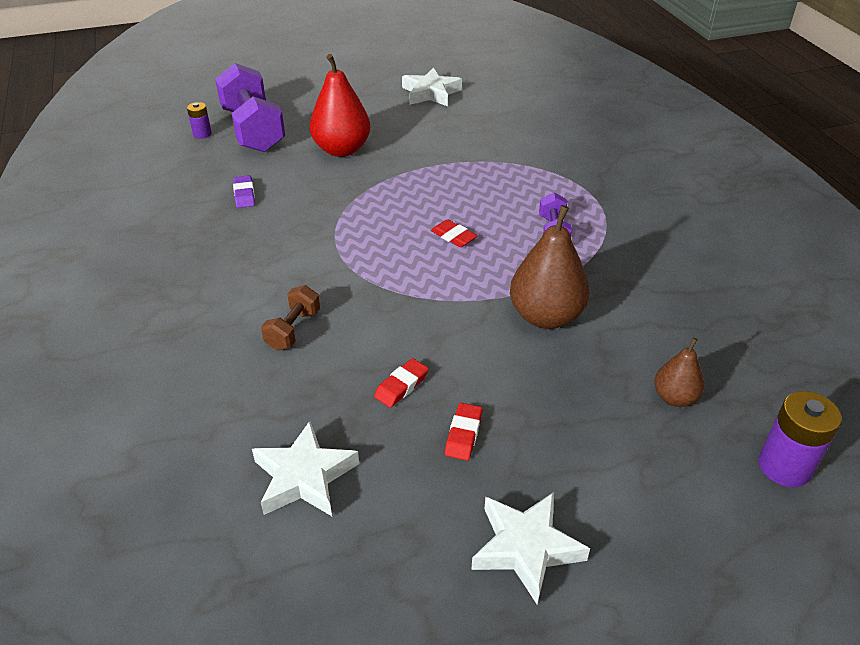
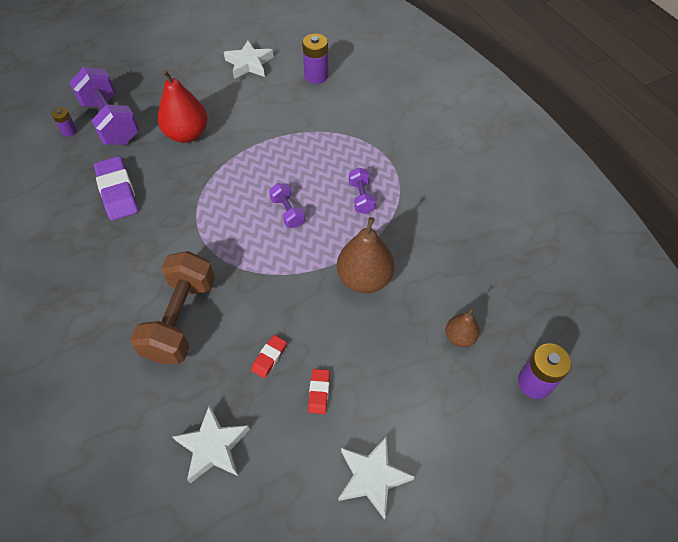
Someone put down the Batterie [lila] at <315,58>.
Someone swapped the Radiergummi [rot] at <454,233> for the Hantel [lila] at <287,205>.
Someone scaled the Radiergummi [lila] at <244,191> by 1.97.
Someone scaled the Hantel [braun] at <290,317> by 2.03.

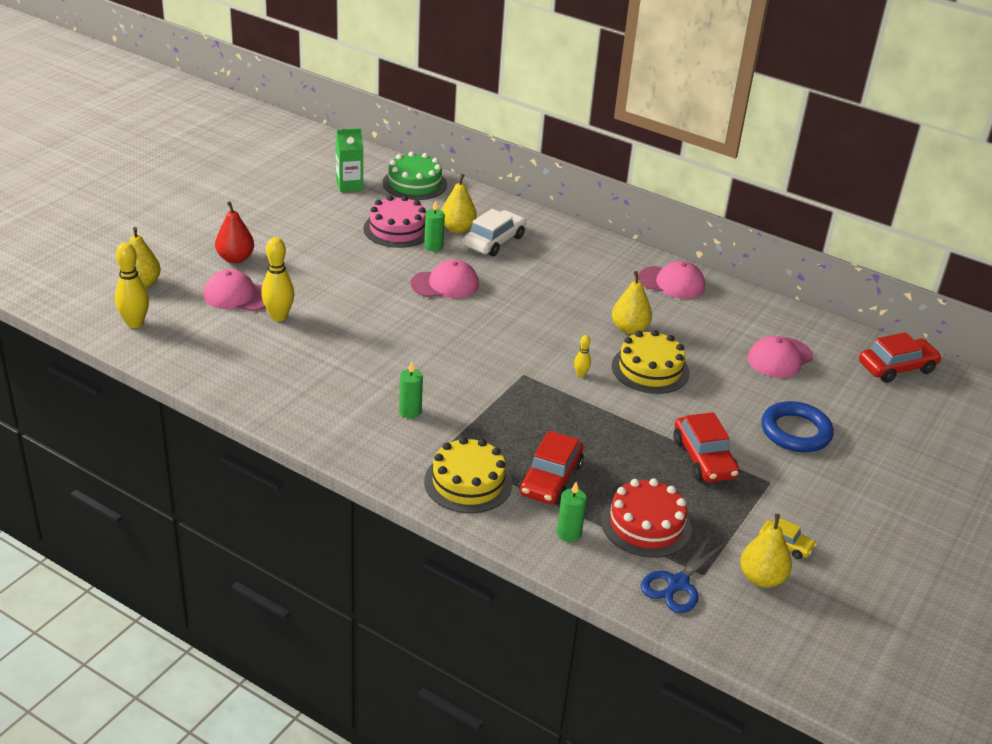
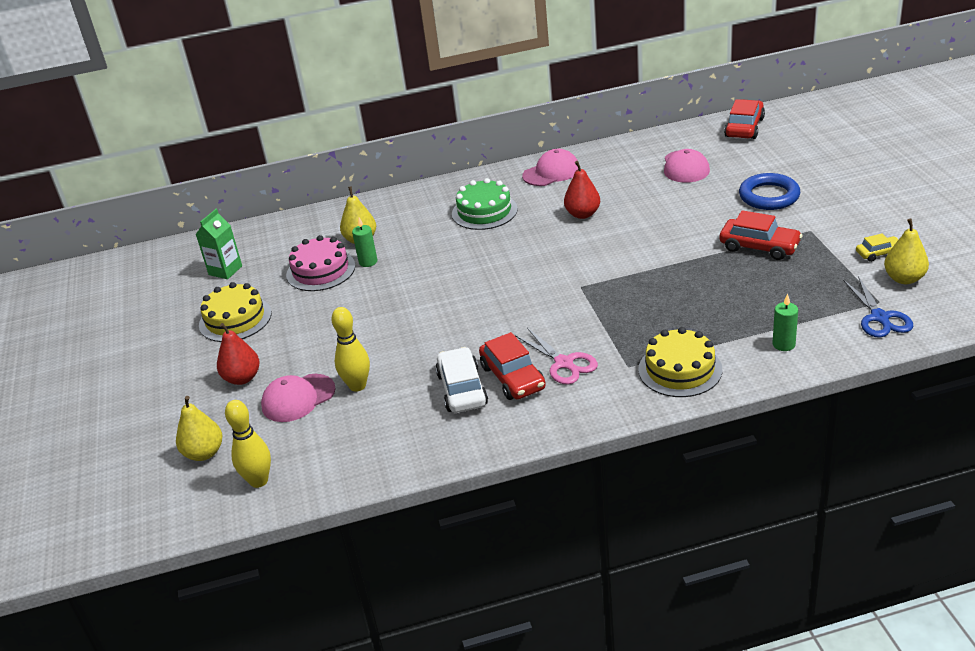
Someone took away the Kappe [rosa] at <445,279>.
Someone took away the Bowlingkegel [gelb] at <582,356>.
Someone took away the Kuchen [rot] at <646,518>.
Someone carried the Kuchen [grün] from <415,176> to <485,204>.
Someone carried the Auto [weiß] from <495,232> to <461,380>.
Someone carried the Auto [rot] from <551,468> to <512,366>.
Someone carried the Kuchen [gelb] from <650,362> to <235,312>.
Someone swapped the Kerze [grün] at <411,390> for the Schere [rosa] at <556,356>.
Someone repainted the Birne [gelb] at <632,303>, which became the Birne [rot] at <582,190>.

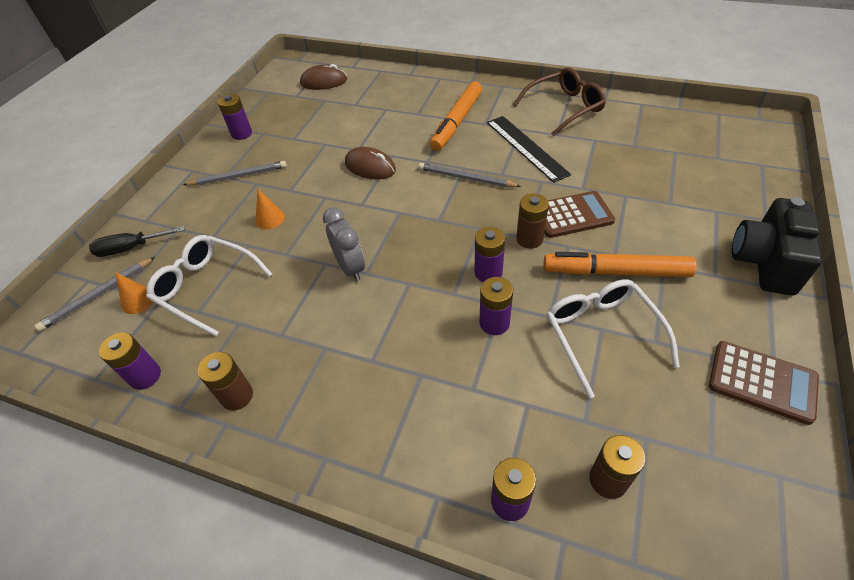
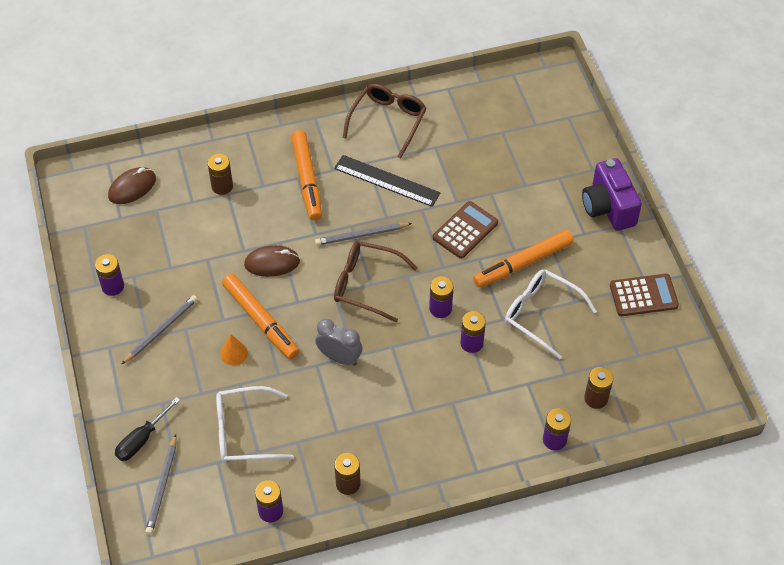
Someone took away the Kegel [orange] at <134,293>.
Someone put down the Filzstift [orange] at <260,316>.
Someone put down the Brille [braun] at <375,281>.
Someone carried the Batterie [braun] from <532,221> to <220,174>.
Someone repainted the Kamera [schwarz] at <777,246>, which became the Kamera [lila] at <612,194>.

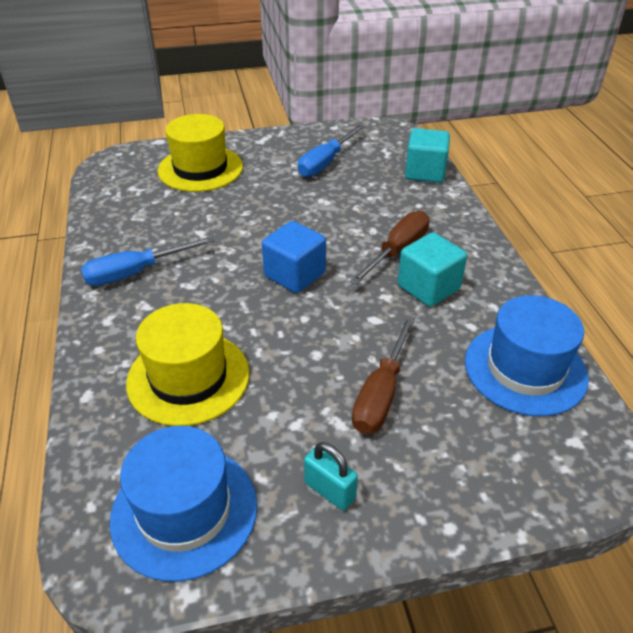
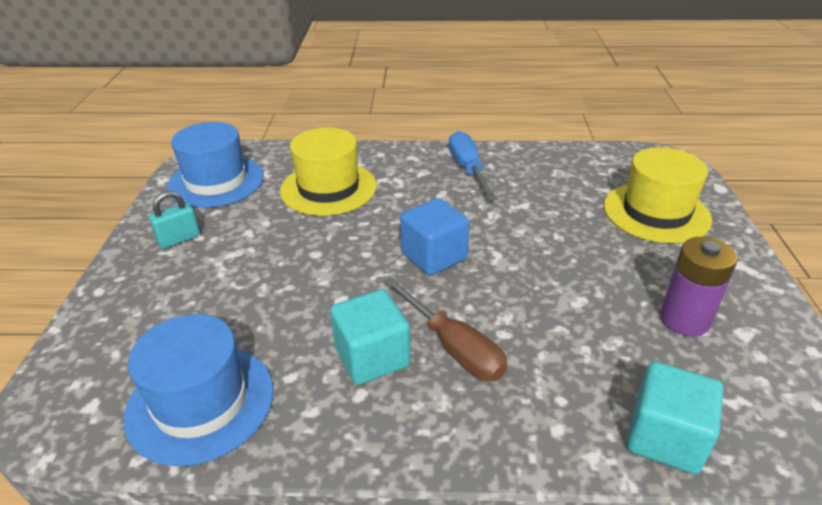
Someone took away the Schraubenzieher [braun] at <384,374>.
Someone swapped the Schraubenzieher [blau] at <331,151> for the Batterie [lila] at <699,286>.

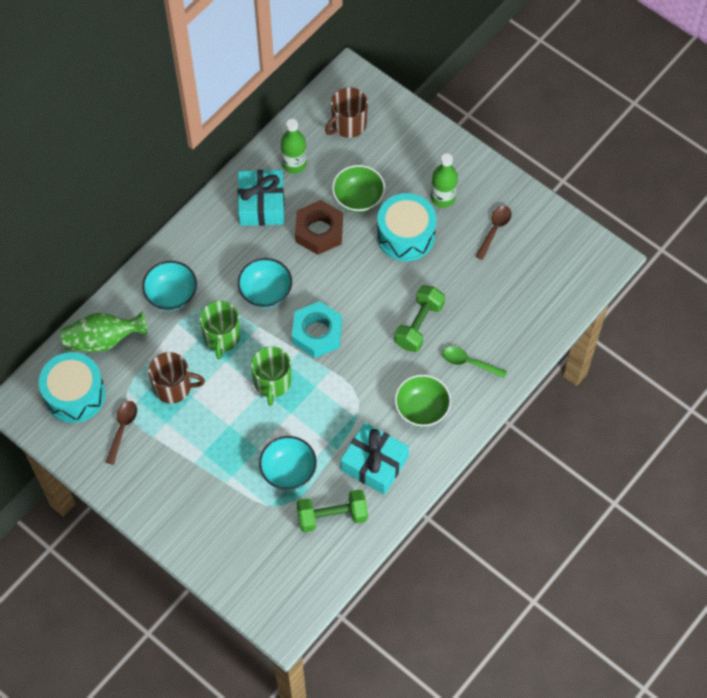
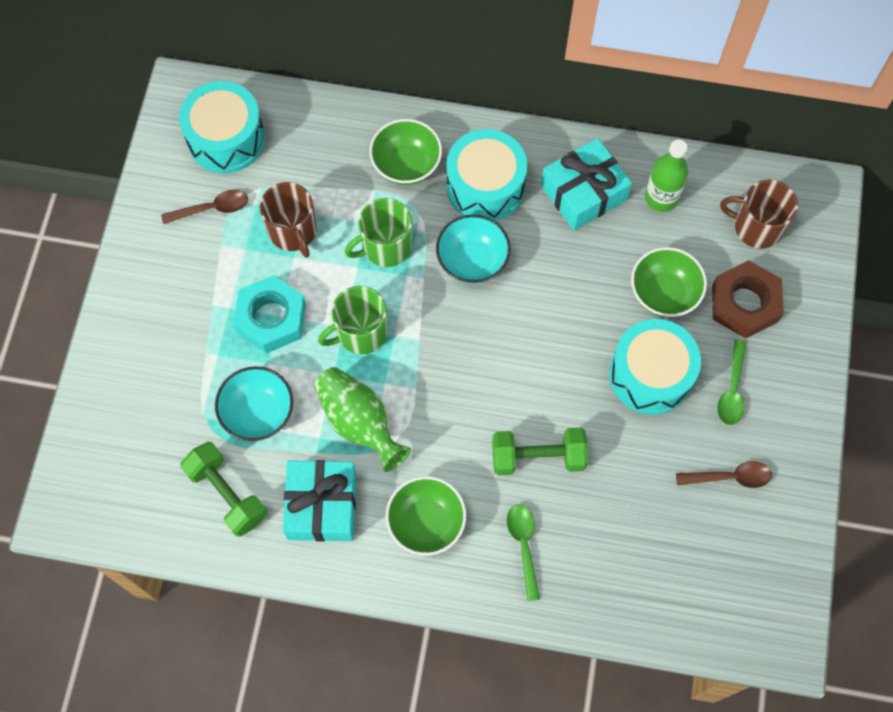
Someone put down the Trommel [türkis] at <486,175>.
Someone carried the Vase [grün] from <104,332> to <362,419>.
Someone carried the Sechskantmutter [türkis] from <317,329> to <269,314>.
Someone carried the Sechskantmutter [braun] from <319,227> to <748,299>.
Someone swapped the Flasche [grün] at <444,180> for the Löffel [grün] at <731,382>.
Someone repainted the Schüssel [türkis] at <169,286>, which became the Schüssel [grün] at <406,152>.

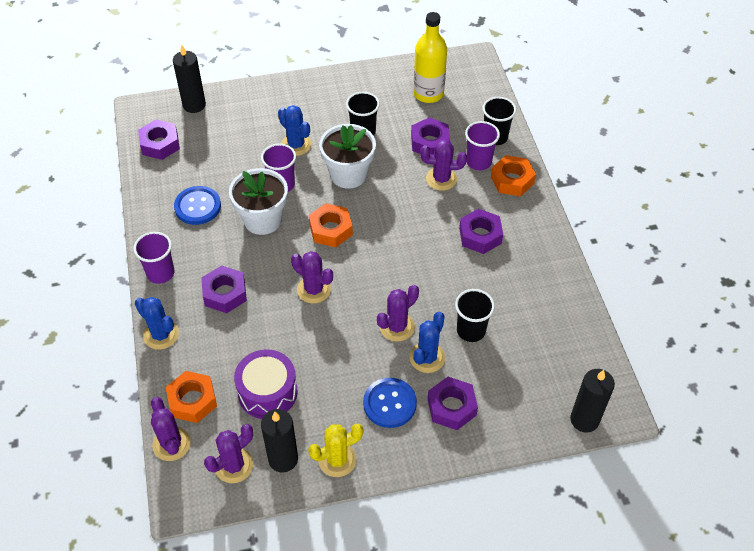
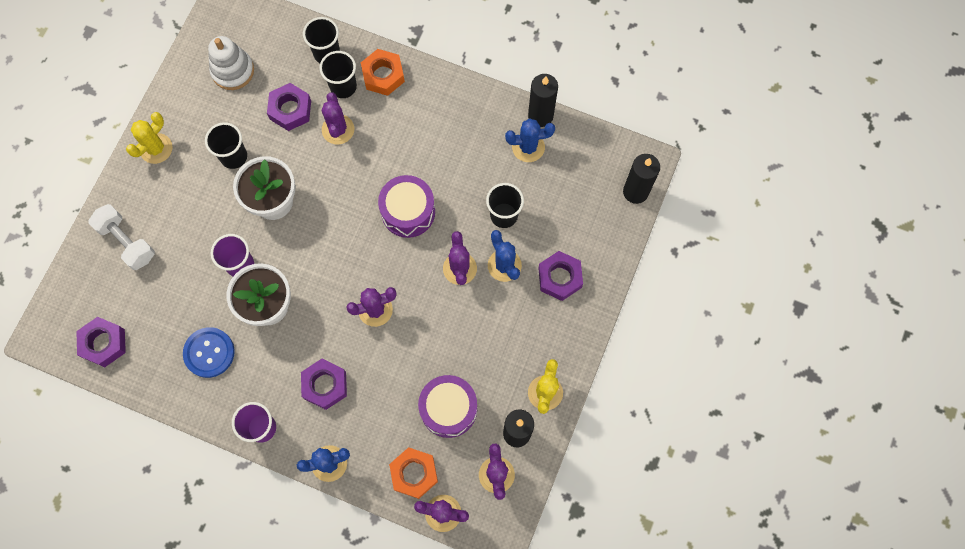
Someone took away the Sechskantmutter [orange] at <331,225>.
Someone took away the Knopf [blau] at <390,403>.
Someone took away the Sechskantmutter [lila] at <481,231>.
Someone put down the Hantel [weiß] at <121,237>.
Someone put down the Kaktus [gelb] at <149,138>.
Someone put down the Trommel [lila] at <406,206>.
Someone carried the Kerze [schwarz] from <189,79> to <543,100>.
Someone carried the Kaktus [blau] from <294,130> to <530,140>.
Someone swapped the Flasche [gelb] at <430,57> for the Stapelspielzeug [weiß] at <231,63>.
Someone repainted the Becher [lila] at <482,145>, which became the Becher [schwarz] at <338,74>.
Someone rotated the Kaktus [lila] at <443,165> by 45 degrees counterclockwise.

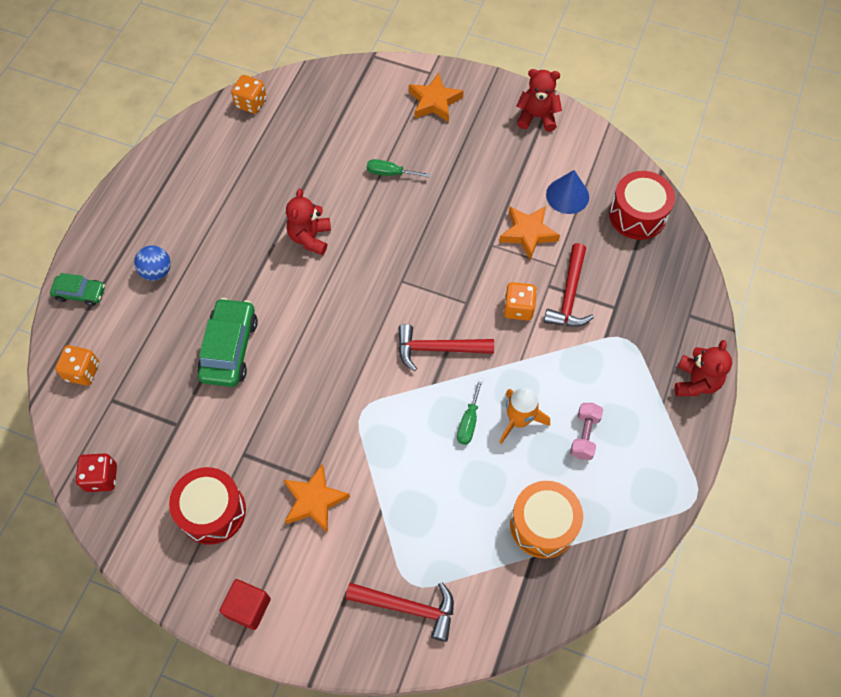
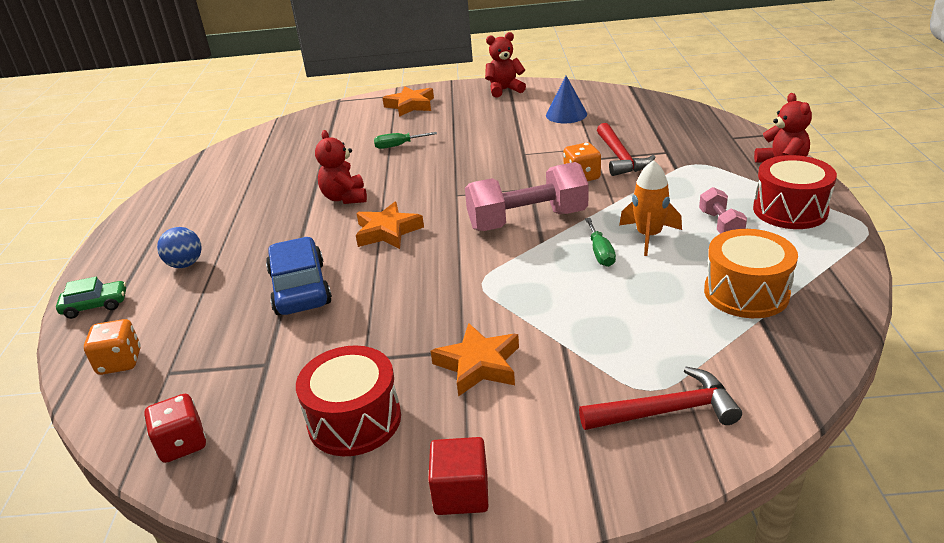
Someone took away the Spielwürfel [orange] at <249,94>.
Someone carried the Stern [orange] from <529,233> to <390,225>.
Someone carried the Trommel [rot] from <642,205> to <795,192>.
Someone swapped the Hammer [rot] at <446,347> for the Hantel [rosa] at <526,196>.
Someone repainted the Auto [grün] at <227,342>, which became the Auto [blau] at <299,276>.

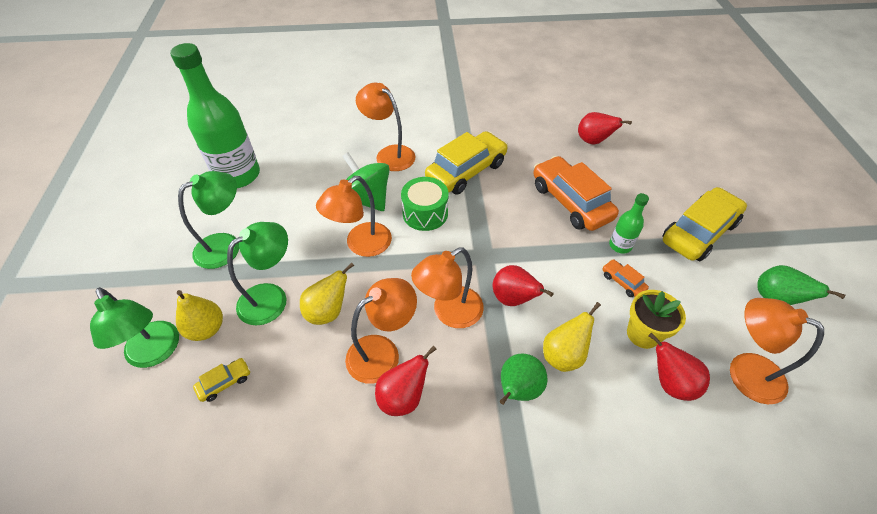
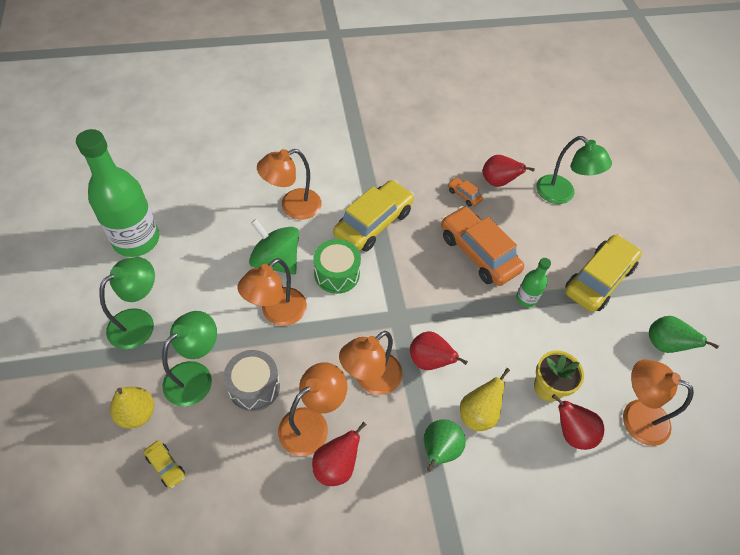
Someone carried the Lampe [grün] from <134,327> to <574,170>.
Someone carried the Auto [orange] from <625,278> to <465,192>.
Someone swapped the Birne [gelb] at <327,293> for the Trommel [grau] at <252,381>.
Someone rotated the Auto [gelb] at <221,380> by 90 degrees clockwise.
Someone rotated the Lampe [orange] at <386,127> by 60 degrees counterclockwise.

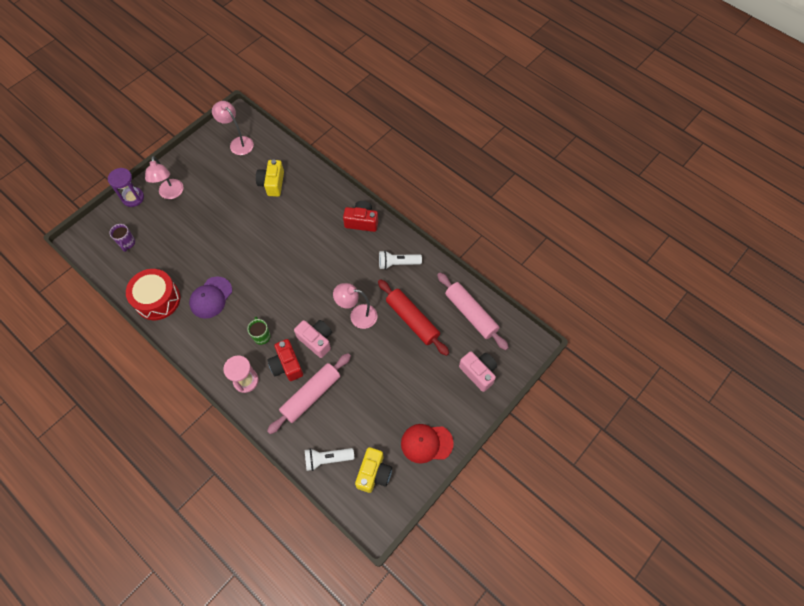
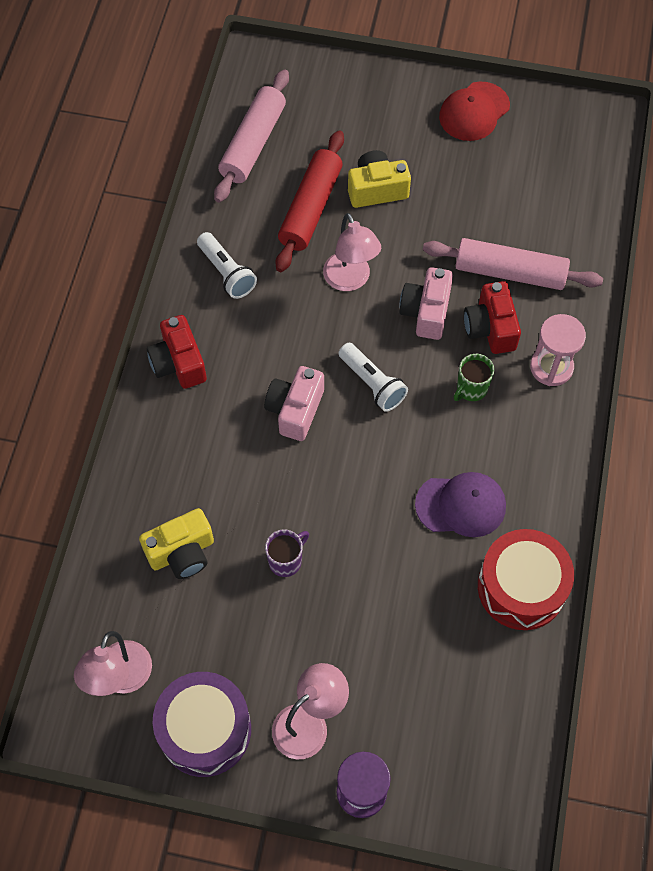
Someone put down the Trommel [lila] at <202,724>.
Someone carried the Tasse [lila] from <122,238> to <287,553>.
Someone carried the Taschenlampe [weiß] from <329,459> to <373,377>.
Someone carried the Kamera [gelb] from <373,470> to <379,179>.
Someone carried the Kamera [rosa] from <478,371> to <294,403>.
Someone rotated the Kamera [rot] at <285,360> by 135 degrees clockwise.
Someone rotated the Kappe [rot] at <427,444> by 75 degrees clockwise.

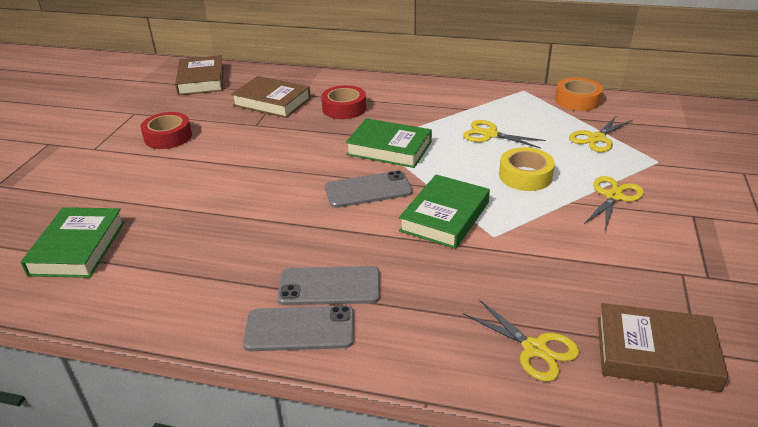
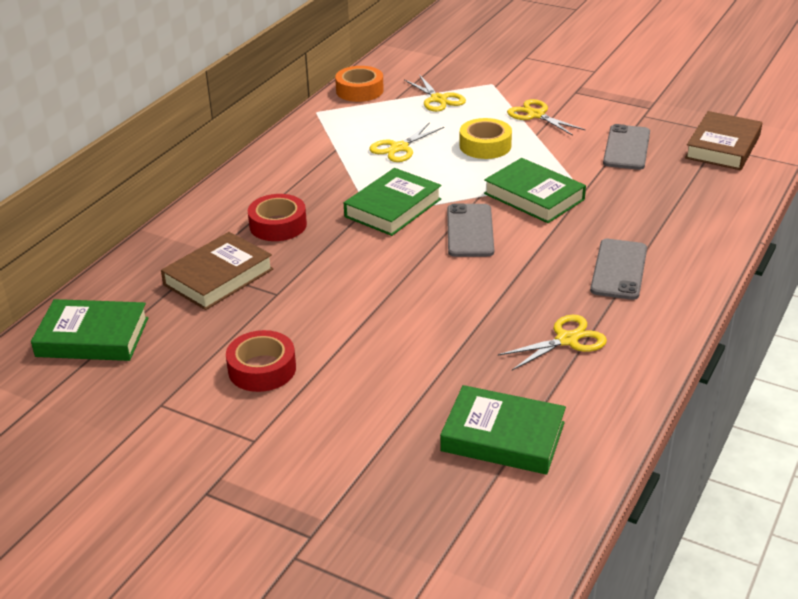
Someone carried the Handy [grau] from <298,328> to <626,147>.
Someone carried the Schere [gelb] from <521,340> to <552,342>.
Someone repainted the Buch [braun] at <199,75>, which became the Buch [grün] at <89,330>.

